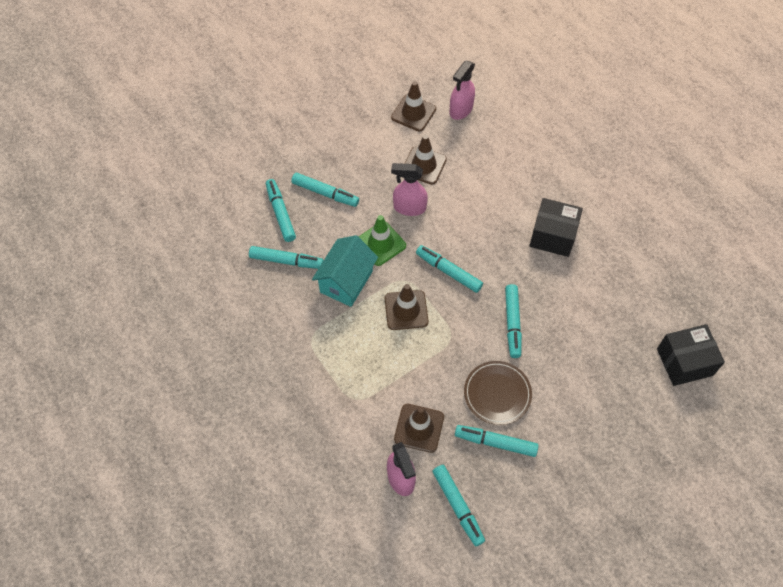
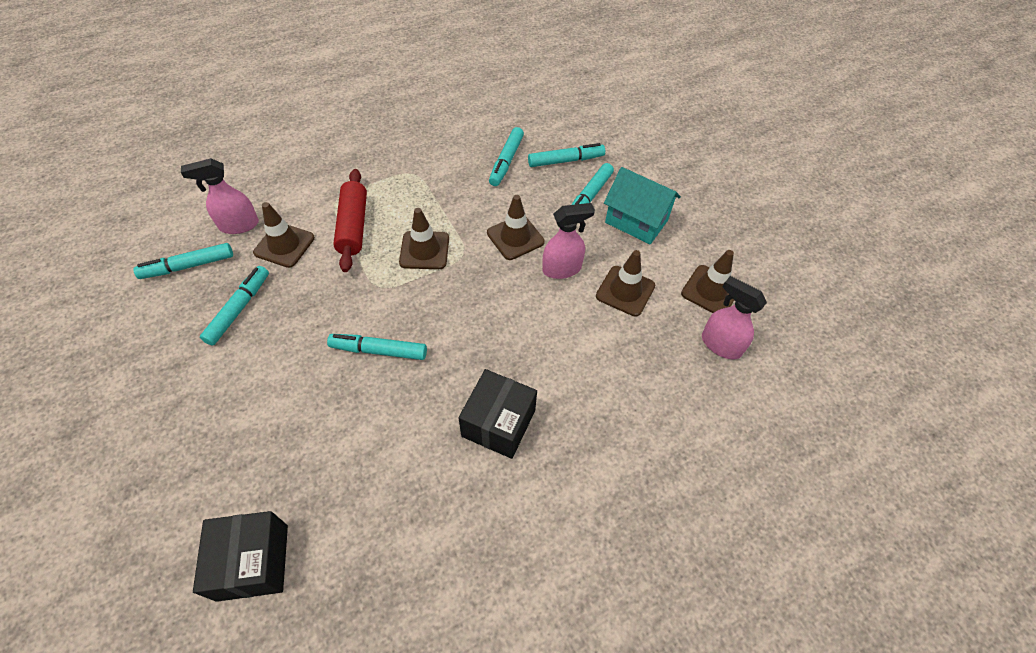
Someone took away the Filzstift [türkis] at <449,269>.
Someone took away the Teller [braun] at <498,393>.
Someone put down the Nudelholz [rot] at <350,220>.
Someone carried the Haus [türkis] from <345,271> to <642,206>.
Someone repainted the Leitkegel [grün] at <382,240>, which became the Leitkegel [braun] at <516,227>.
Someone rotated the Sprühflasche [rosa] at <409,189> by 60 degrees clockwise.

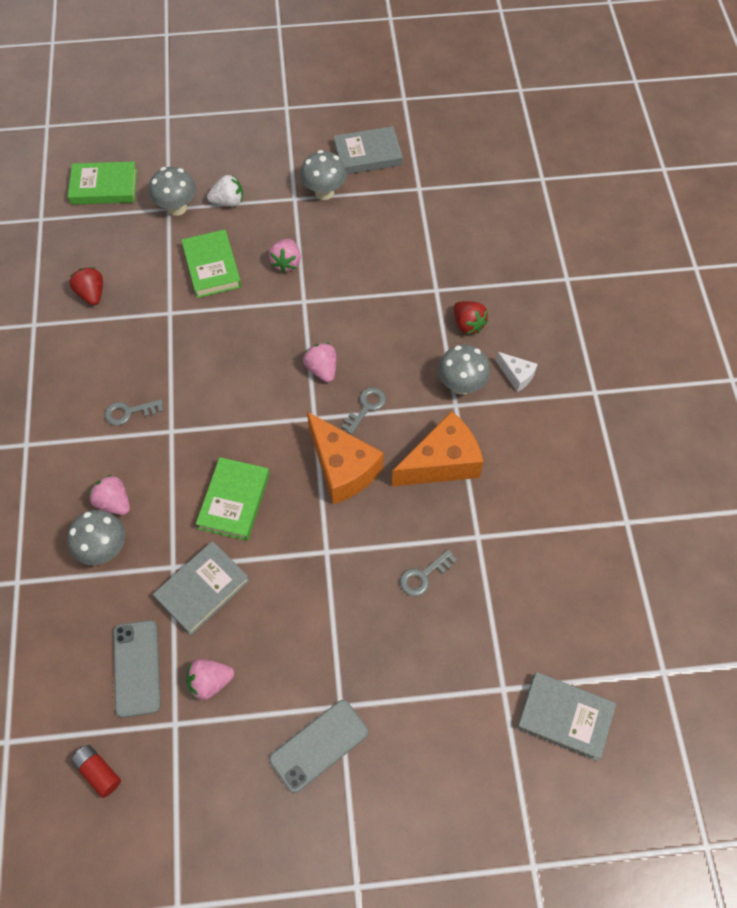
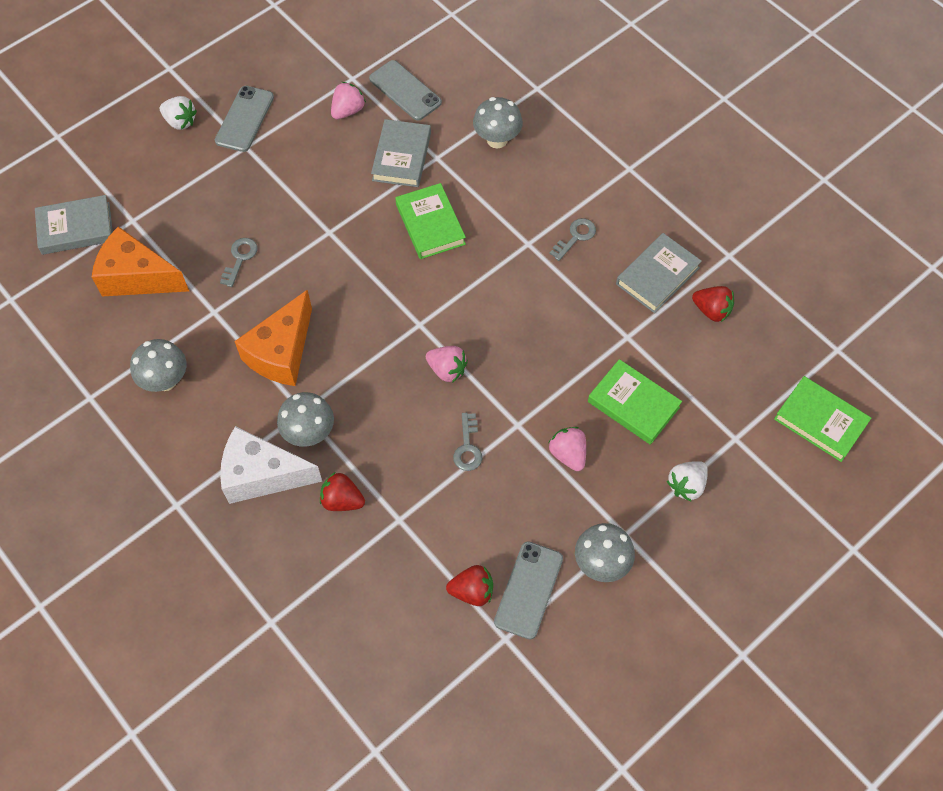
Someone took away the Batterie [rot] at <96,771>.
Someone took away the Erdbeere [rosa] at <109,495>.
Someone put down the Erdbeere [weiß] at <178,113>.
Someone put down the Erdbeere [rot] at <469,585>.
Someone put down the Handy [grau] at <528,590>.
Someone carried the Pilz [grau] from <172,191> to <158,365>.
Someone carried the Käse [orange] from <345,458> to <140,261>.
Someone carried the Buch [grau] from <368,150> to <659,273>.
Someone carried the Schlüssel [grau] from <363,410> to <467,442>.
Someone rotated the Buch [grün] at <102,183> by 75 degrees clockwise.
Someone scaled the Käse [weiß] at <517,372> by 2.04.

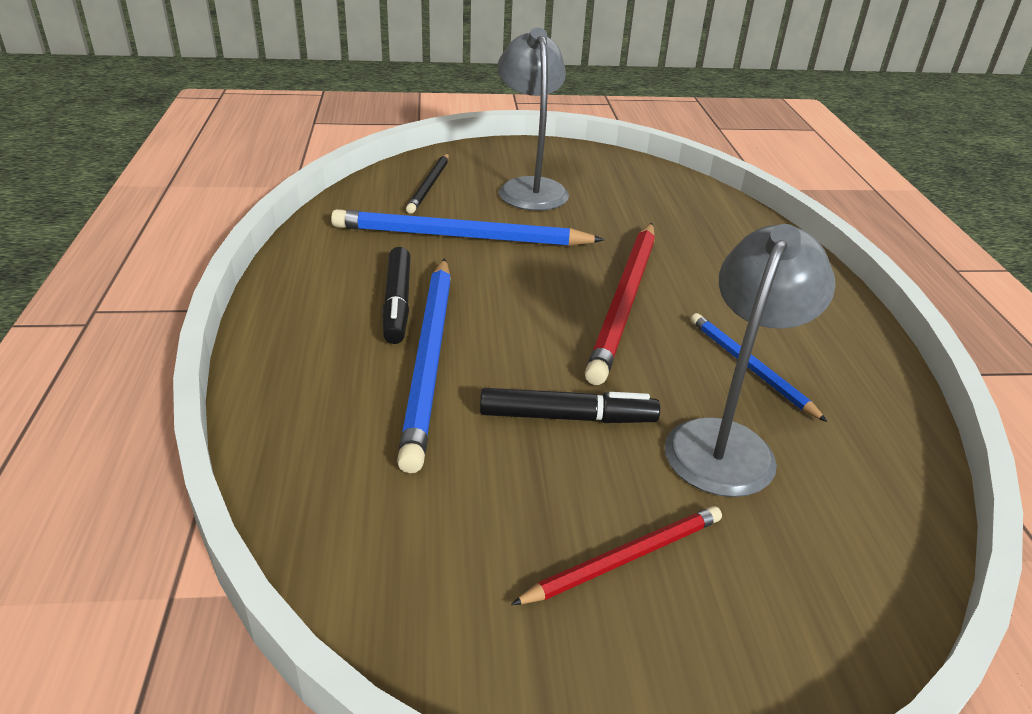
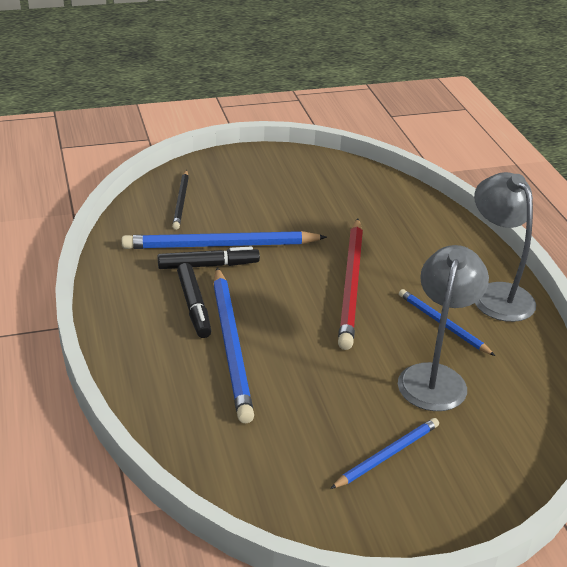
Someone carried the Filzstift [schwarz] from <570,405> to <209,257>.
Someone carried the Lampe [grau] from <533,119> to <505,247>.
Someone repainted the Bleistift [rot] at <616,555>, which became the Bleistift [blau] at <384,453>.

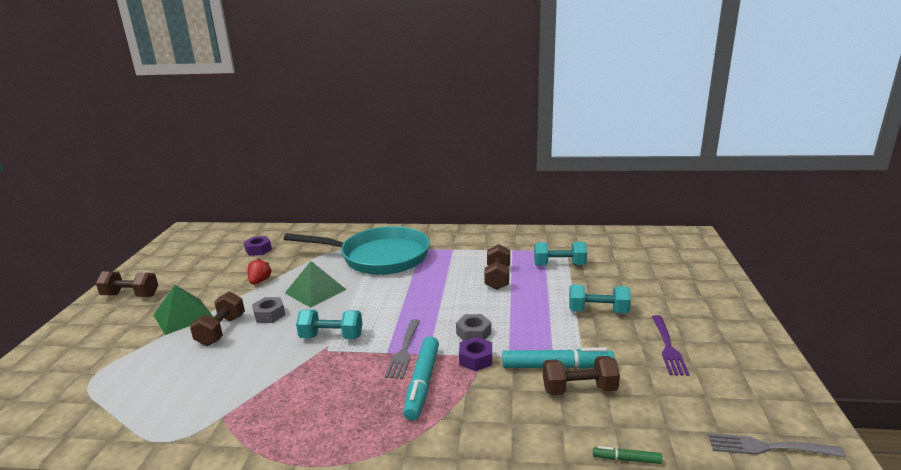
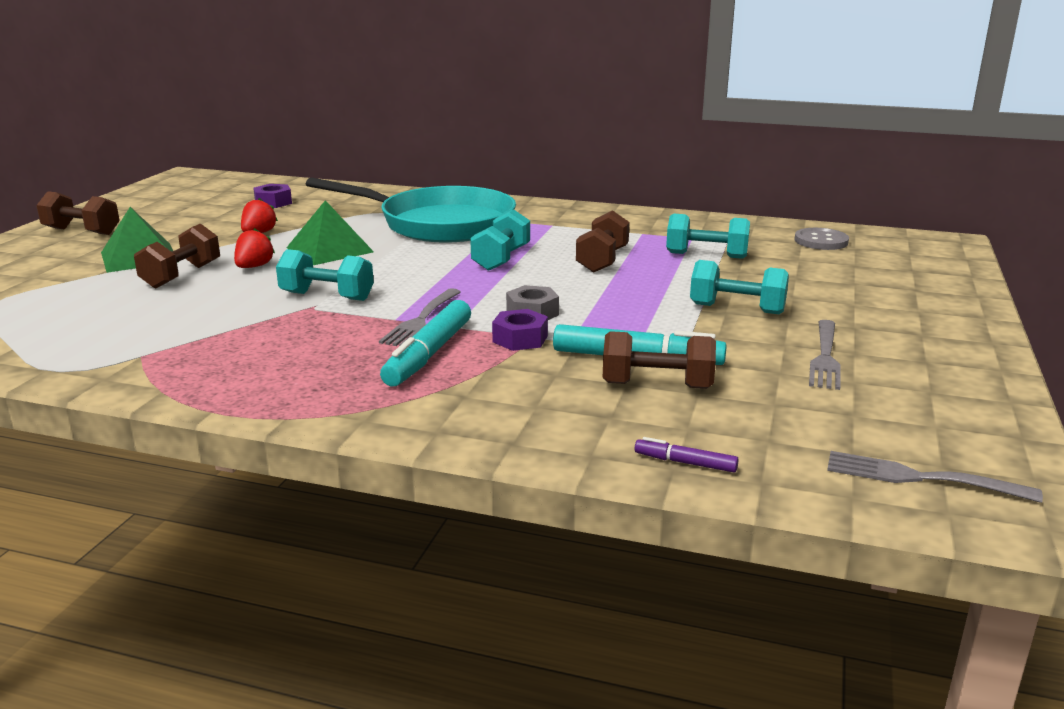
Someone put down the Hantel [türkis] at <500,240>.
Someone put down the Knopf [grau] at <821,239>.
Someone swapped the Sechskantmutter [grau] at <268,310> for the Erdbeere [rot] at <254,248>.
Someone repainted the Filzstift [grün] at <627,455>, which became the Filzstift [lila] at <687,454>.
Someone repainted the Gabel [lila] at <670,345>, which became the Gabel [grau] at <825,355>.

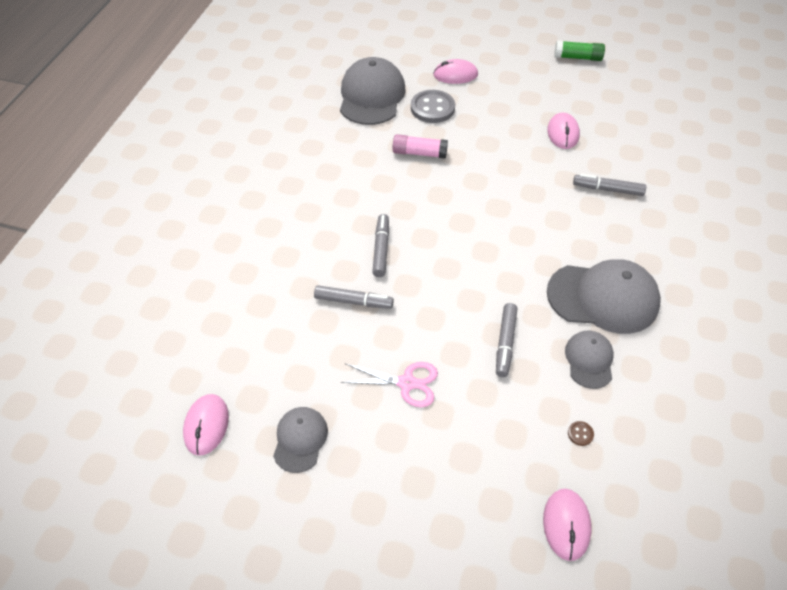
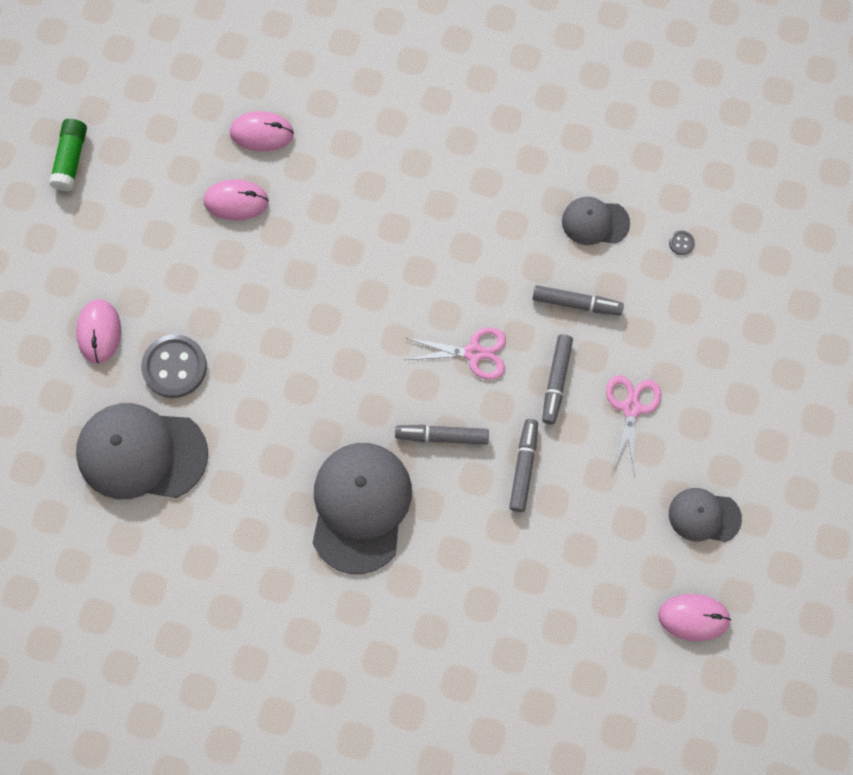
Someone took away the Klebestift [rosa] at <420,146>.
Someone put down the Schere [rosa] at <456,353>.
Someone carried the Computermaus [rosa] from <567,525> to <262,131>.
Someone carried the Kappe [grau] from <604,296> to <362,508>.
Someone carried the Filzstift [grau] from <609,185> to <557,379>.
Someone repainted the Knopf [braun] at <581,433>, which became the Knopf [grau] at <682,242>.

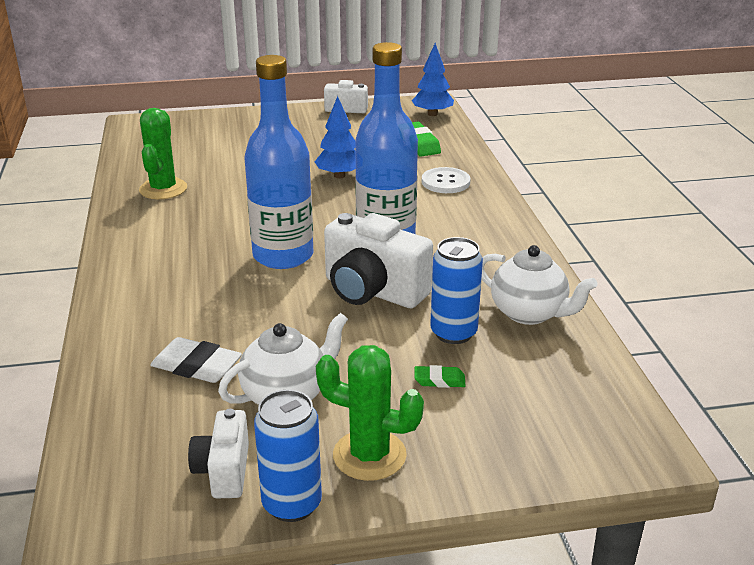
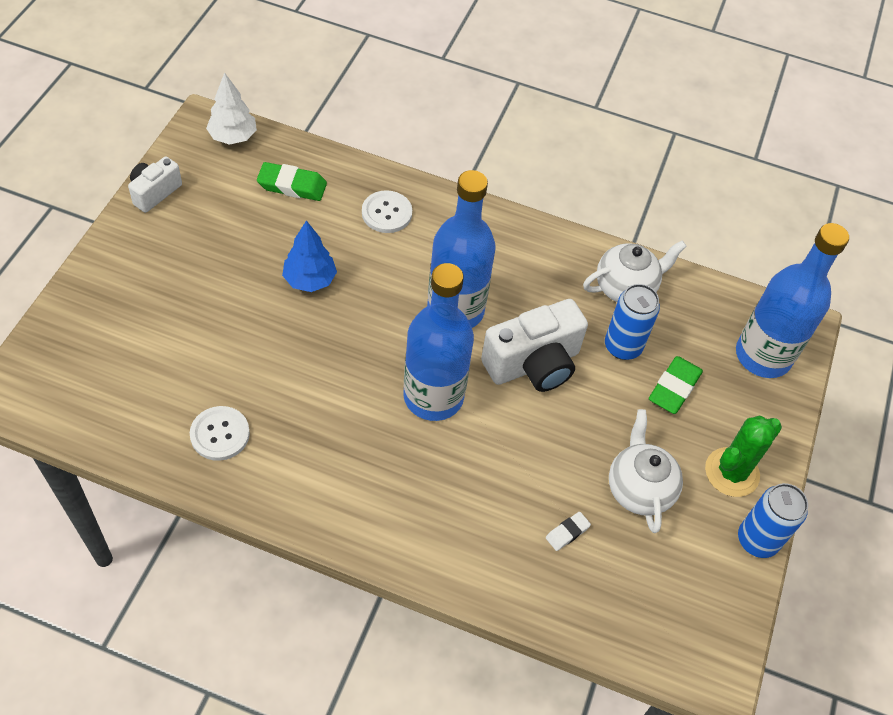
Someone took away the Kamera [weiß] at <218,453>.
Someone put down the Flasche [blau] at <792,300>.
Someone swapped the Kaktus [grün] at <163,153> for the Knopf [weiß] at <220,433>.
Someone repainted the Baum [blau] at <433,79>, which became the Baum [weiß] at <231,108>.
Someone scaled the Radiergummi [weiß] at <196,360> by 0.56.
Someone scaled the Radiergummi [grün] at <440,376> by 1.77.

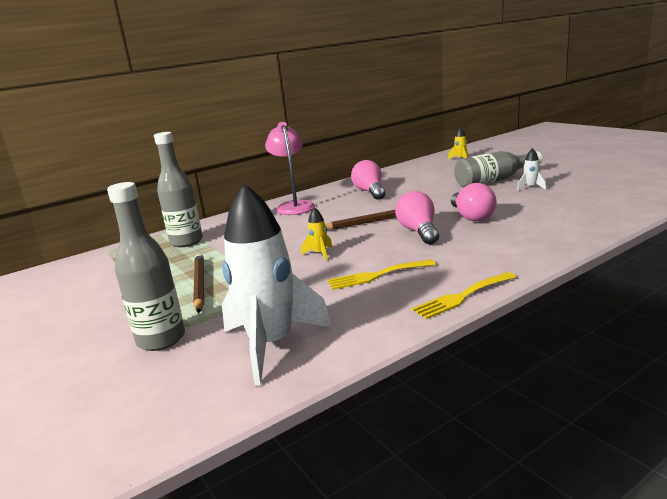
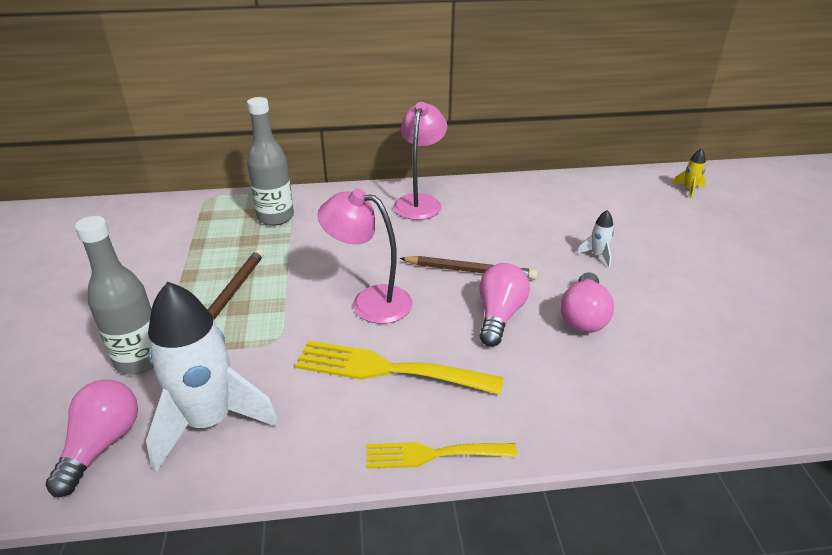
Someone took away the Flasche [grau] at <498,169>.
Someone carried the Glühbirne [rosa] from <368,180> to <92,438>.
Someone carried the Rakete [weiß] from <532,169> to <595,238>.
Someone swapped the Rakete [gelb] at <316,234> for the Lampe [rosa] at <365,256>.
Someone scaled the Gabel [gelb] at <382,274> by 1.58.

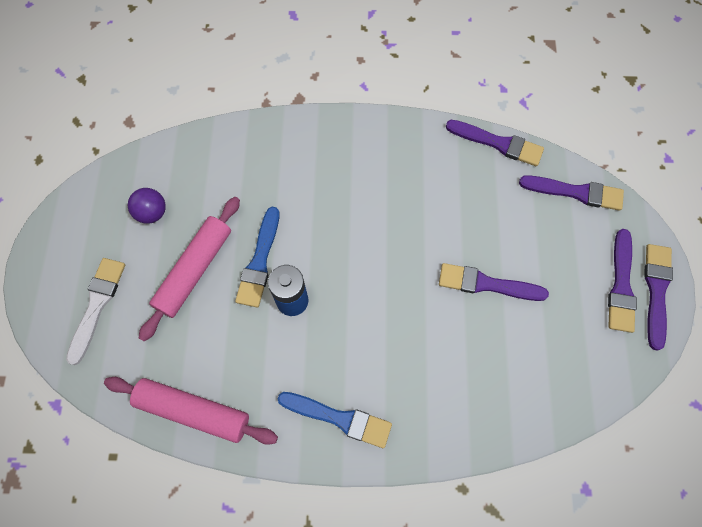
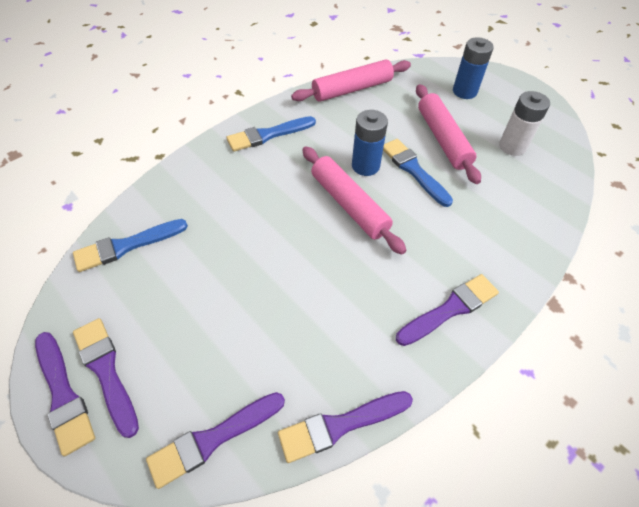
Someone put down the Pinsel [blau] at <130,245>.
Someone put down the Nudelholz [rosa] at <354,200>.
Someone carried the Pinsel [lila] from <494,282> to <447,310>.
Someone swapped the Pinsel [weiß] at <95,311> for the Batterie [blau] at <473,68>.
Someone swapped the Ball [lila] at <147,206> for the Batterie [weiß] at <524,123>.

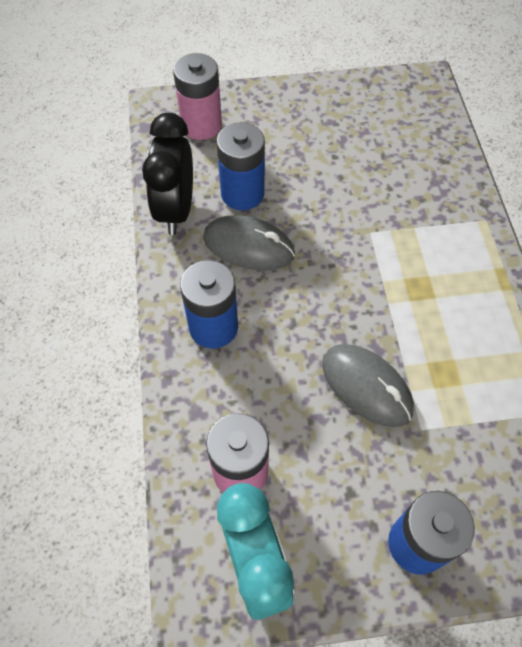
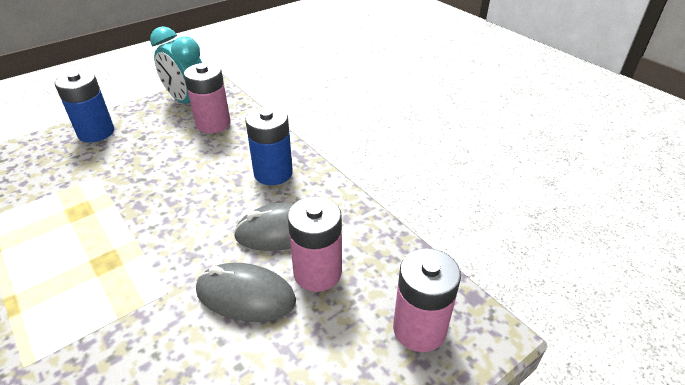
Someone took away the Wecker [schwarz] at <167,174>.
Someone carried the Computermaus [grau] from <368,385> to <246,292>.
Someone repainted the Batterie [blau] at <240,166>, which became the Batterie [rosa] at <315,244>.

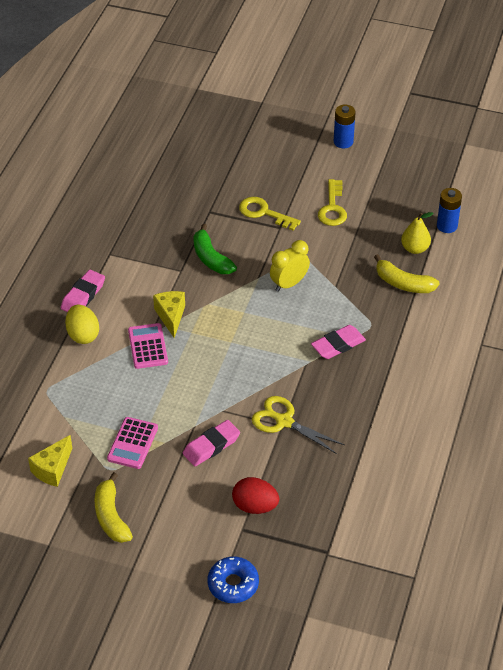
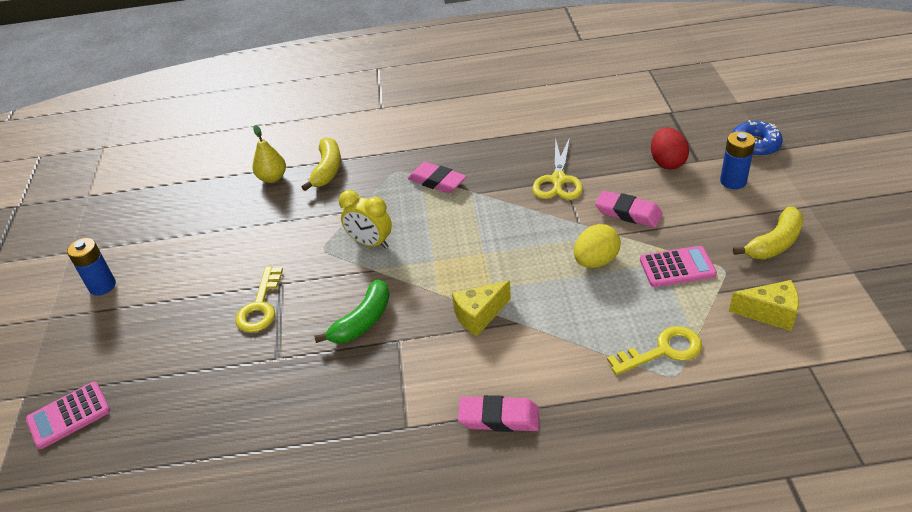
Someone carried the Ei [gelb] from <82,324> to <597,246>.
Someone carried the Taschenrechner [rosa] from <148,346> to <68,415>.
Someone carried the Schlüssel [gelb] from <332,202> to <654,350>.
Someone carried the Batterie [blau] from <449,210> to <737,160>.

